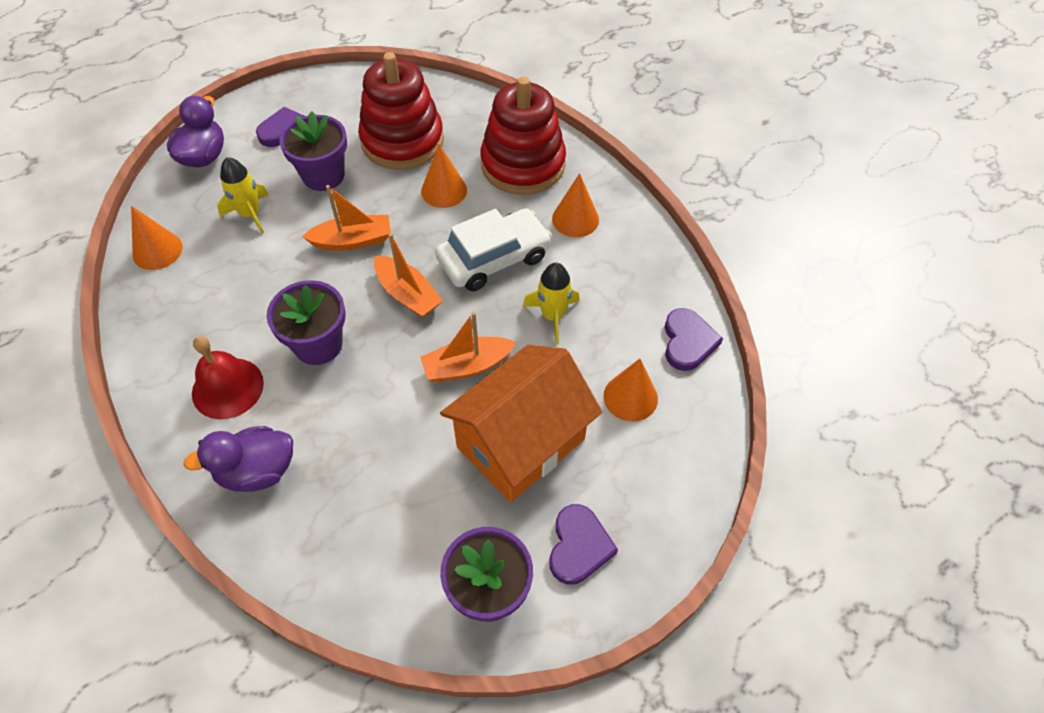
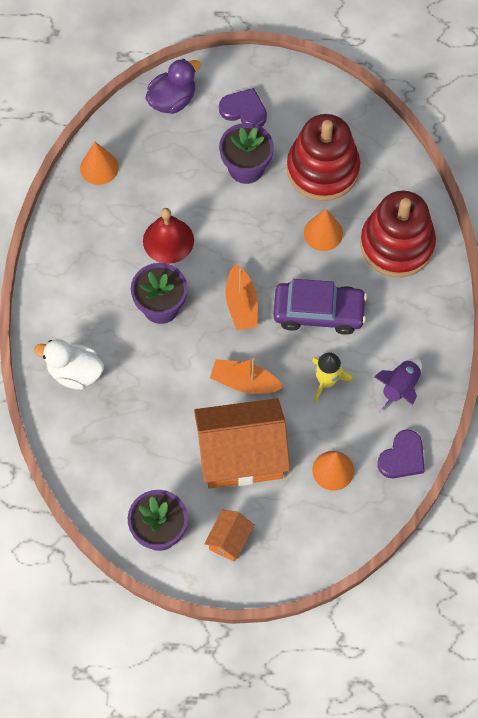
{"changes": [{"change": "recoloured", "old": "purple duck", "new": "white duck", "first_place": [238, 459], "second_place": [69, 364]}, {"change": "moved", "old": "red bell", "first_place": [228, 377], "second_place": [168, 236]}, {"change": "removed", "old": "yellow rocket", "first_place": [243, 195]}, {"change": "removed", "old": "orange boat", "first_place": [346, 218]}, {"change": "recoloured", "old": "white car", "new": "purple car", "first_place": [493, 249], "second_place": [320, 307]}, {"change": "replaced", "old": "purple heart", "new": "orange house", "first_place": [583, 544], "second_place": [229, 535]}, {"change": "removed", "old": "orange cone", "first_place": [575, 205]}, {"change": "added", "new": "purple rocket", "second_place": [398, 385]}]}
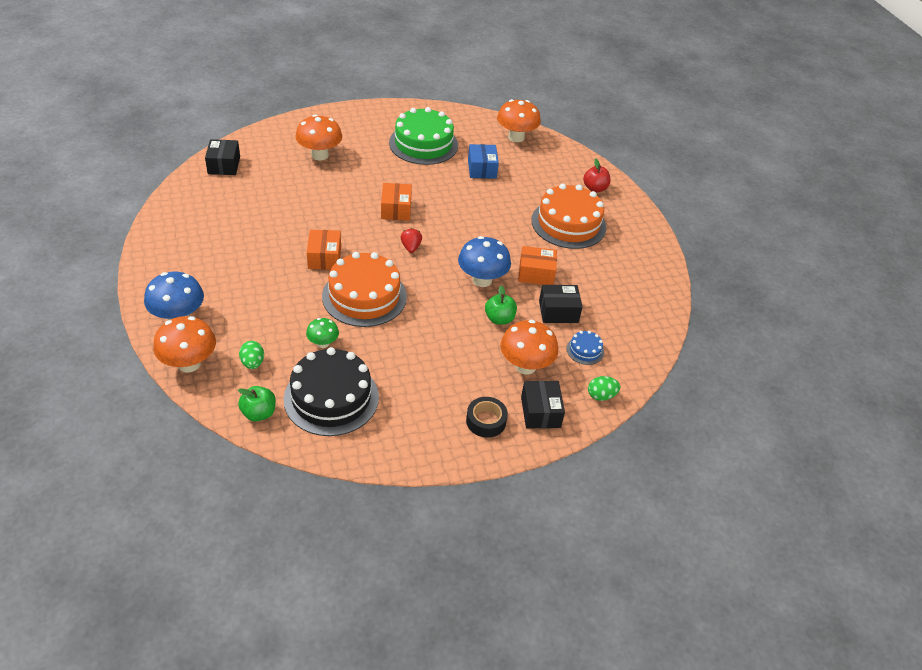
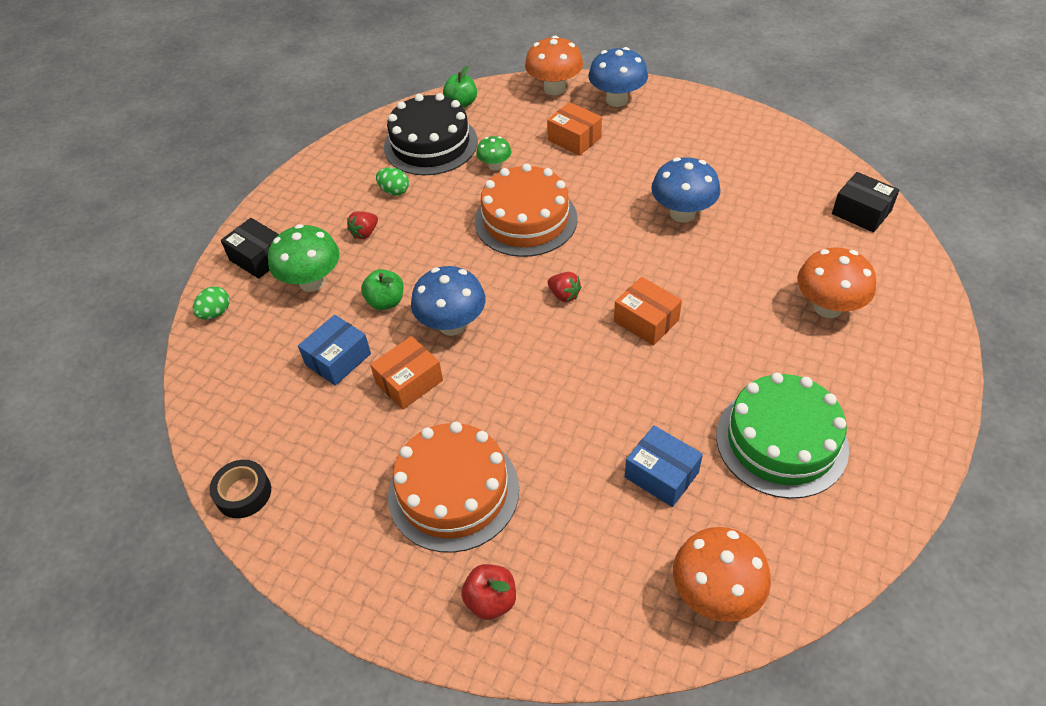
{"changes": [{"change": "moved", "old": "green egg", "first_place": [251, 355], "second_place": [392, 181]}, {"change": "moved", "old": "orange box", "first_place": [324, 250], "second_place": [574, 129]}, {"change": "moved", "old": "black tape", "first_place": [487, 417], "second_place": [240, 489]}, {"change": "recoloured", "old": "orange mushroom", "new": "green mushroom", "first_place": [529, 347], "second_place": [304, 258]}, {"change": "recoloured", "old": "black box", "new": "blue box", "first_place": [561, 304], "second_place": [334, 350]}, {"change": "removed", "old": "blue cake", "first_place": [585, 348]}, {"change": "added", "new": "red strawberry", "second_place": [362, 225]}, {"change": "added", "new": "blue mushroom", "second_place": [685, 190]}]}
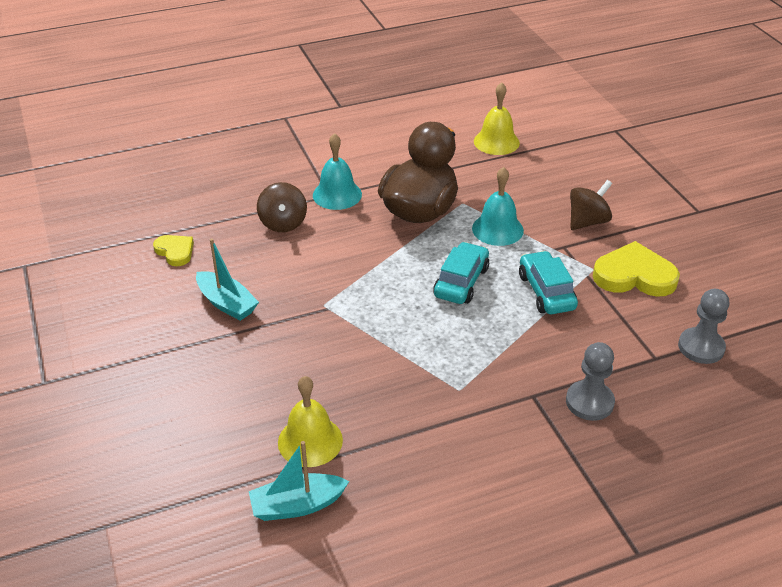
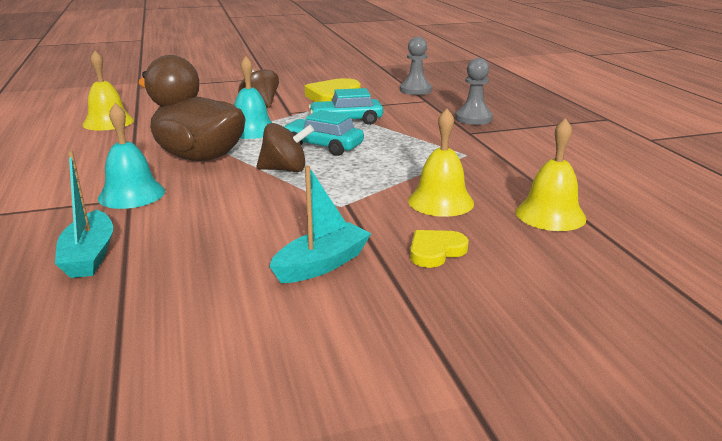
{"changes": [{"change": "moved", "old": "yellow heart", "first_place": [173, 250], "second_place": [439, 249]}, {"change": "moved", "old": "turquoise boat", "first_place": [299, 481], "second_place": [84, 214]}, {"change": "moved", "old": "brown spinning top", "first_place": [282, 207], "second_place": [285, 147]}, {"change": "added", "new": "yellow bell", "second_place": [441, 163]}]}
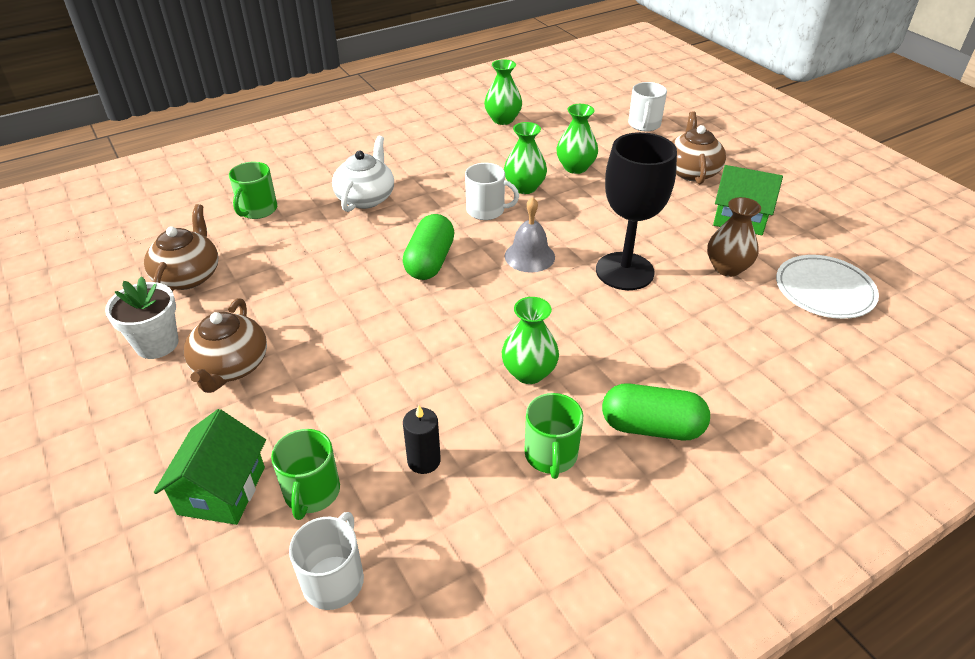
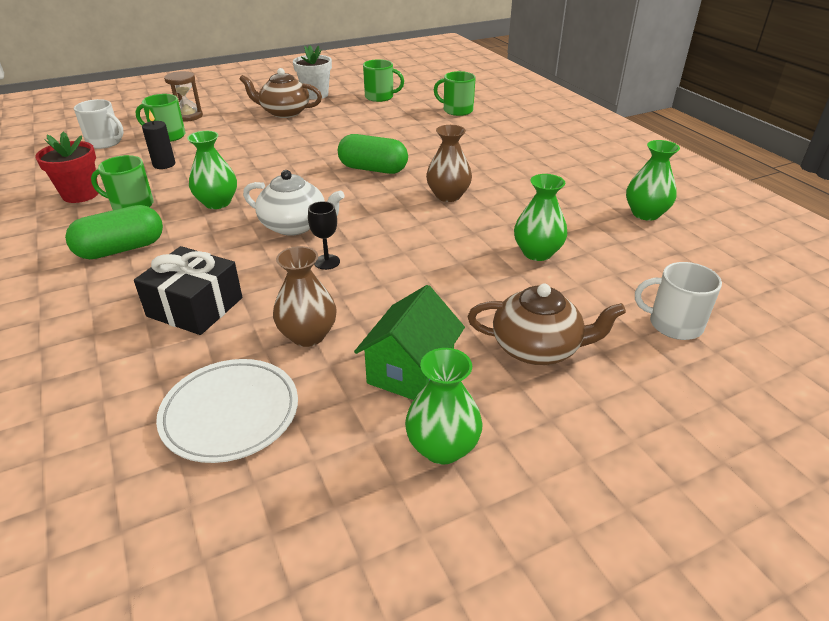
{"changes": [{"change": "replaced", "old": "brown teapot", "new": "green mug", "first_place": [181, 247], "second_place": [383, 80]}, {"change": "replaced", "old": "green house", "new": "brown hourglass", "first_place": [210, 467], "second_place": [183, 96]}, {"change": "moved", "old": "white teapot", "first_place": [363, 174], "second_place": [293, 203]}, {"change": "replaced", "old": "white mug", "new": "brown vase", "first_place": [492, 191], "second_place": [449, 163]}, {"change": "moved", "old": "green vase", "first_place": [525, 158], "second_place": [444, 406]}, {"change": "removed", "old": "grey bell", "first_place": [530, 235]}, {"change": "resized", "old": "black goblet", "first_place": [636, 211], "second_place": [324, 235], "factor": 0.41}, {"change": "turned", "old": "green capsule", "first_place": [656, 411], "second_place": [114, 232], "degrees": 45}, {"change": "added", "new": "red flower pot", "second_place": [67, 167]}, {"change": "added", "new": "black gift", "second_place": [188, 290]}]}
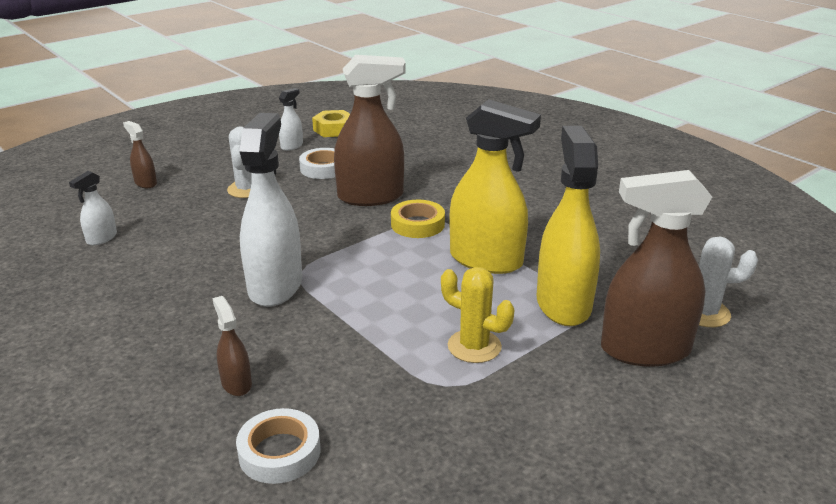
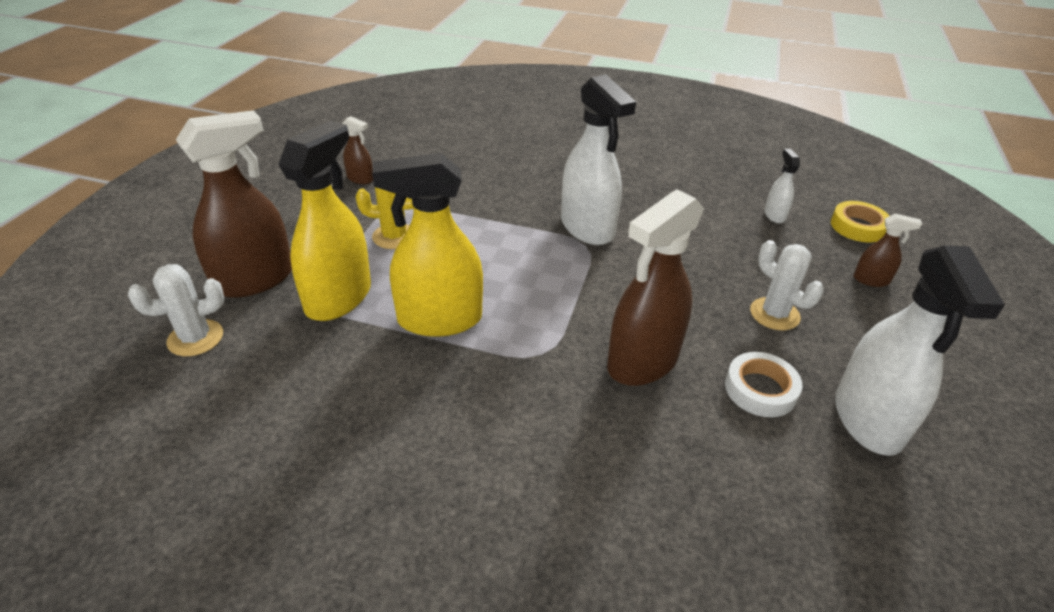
{"changes": [{"change": "moved", "old": "brown spray bottle", "first_place": [232, 346], "second_place": [357, 150]}, {"change": "removed", "old": "white tape", "first_place": [278, 446]}, {"change": "resized", "old": "white spray bottle", "first_place": [291, 119], "second_place": [920, 351], "factor": 2.17}, {"change": "removed", "old": "yellow nut", "first_place": [331, 123]}, {"change": "moved", "old": "yellow tape", "first_place": [418, 219], "second_place": [860, 221]}, {"change": "turned", "old": "yellow spray bottle", "first_place": [568, 226], "second_place": [324, 221], "degrees": -120}]}
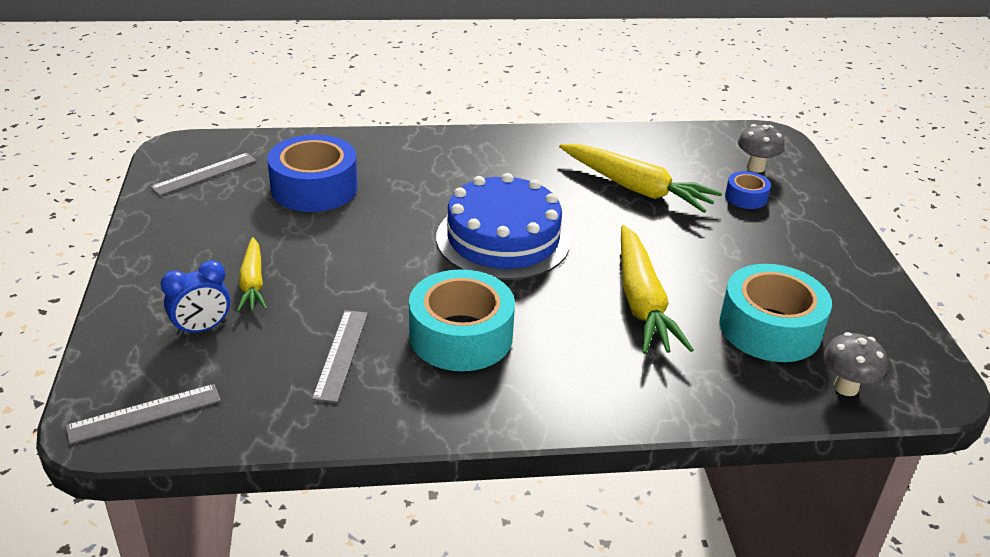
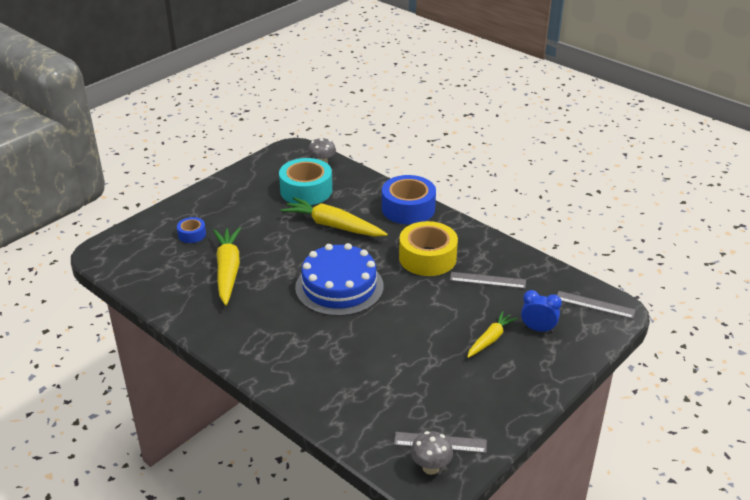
{"changes": [{"change": "moved", "old": "blue tape", "first_place": [312, 173], "second_place": [409, 200]}, {"change": "turned", "old": "grey ruler", "first_place": [340, 356], "second_place": [488, 280], "degrees": 45}, {"change": "recoloured", "old": "turquoise tape", "new": "yellow tape", "first_place": [462, 320], "second_place": [428, 248]}, {"change": "turned", "old": "yellow carrot", "first_place": [657, 289], "second_place": [334, 217], "degrees": -105}, {"change": "moved", "old": "grey mushroom", "first_place": [761, 148], "second_place": [431, 453]}]}
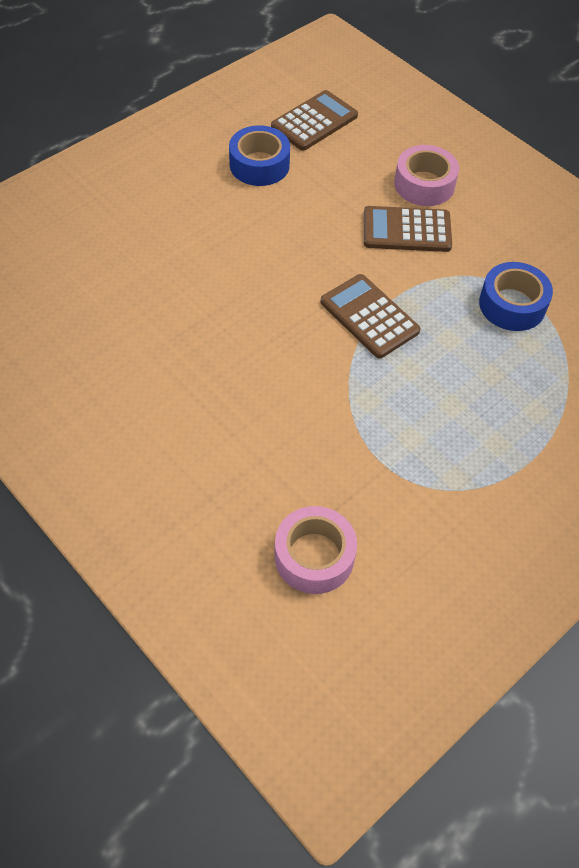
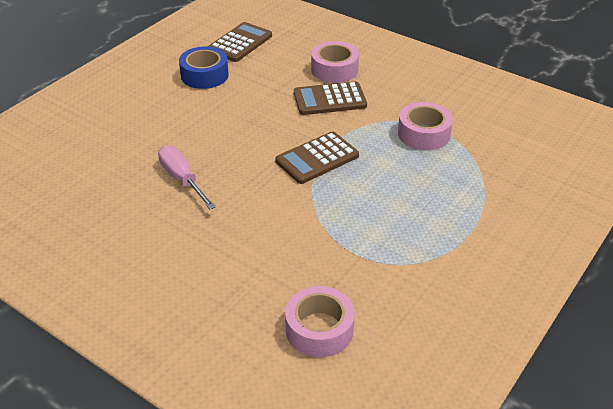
{"changes": [{"change": "turned", "old": "brown calculator", "first_place": [370, 316], "second_place": [317, 157], "degrees": -75}, {"change": "recoloured", "old": "blue tape", "new": "pink tape", "first_place": [516, 296], "second_place": [425, 126]}, {"change": "added", "new": "pink screwdriver", "second_place": [187, 177]}]}
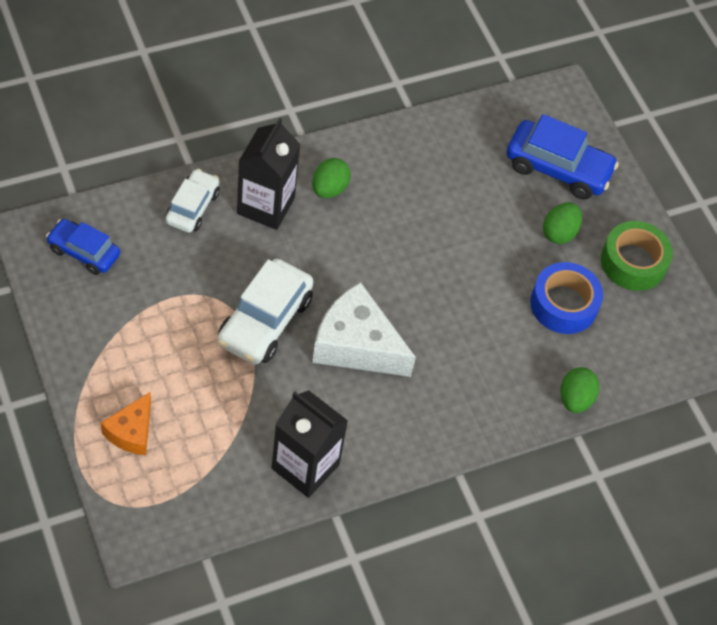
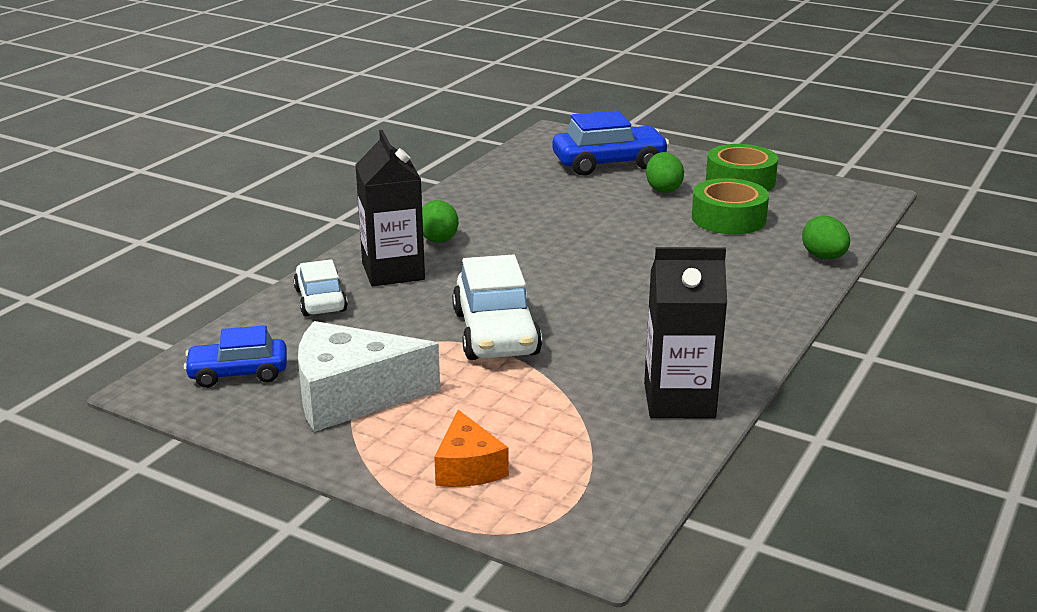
{"changes": [{"change": "moved", "old": "white cheese", "first_place": [364, 329], "second_place": [369, 376]}, {"change": "recoloured", "old": "blue tape", "new": "green tape", "first_place": [566, 298], "second_place": [730, 206]}]}
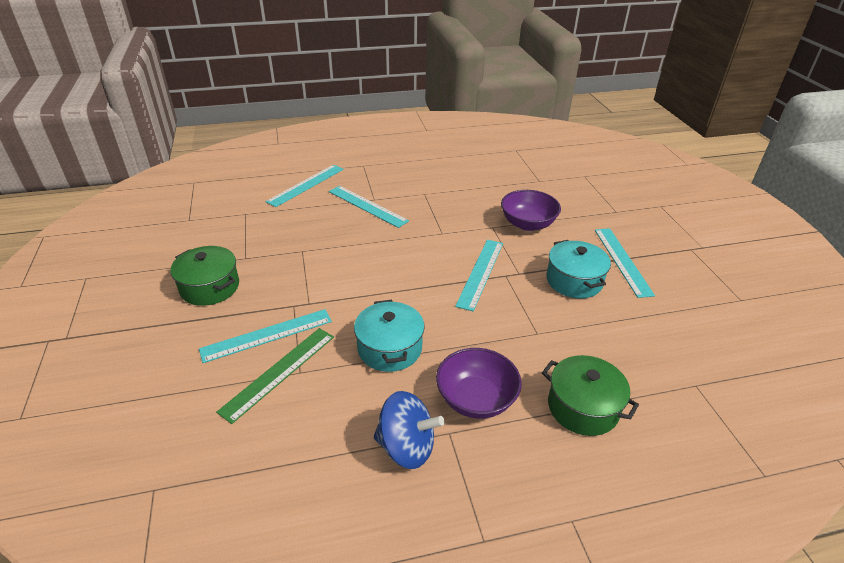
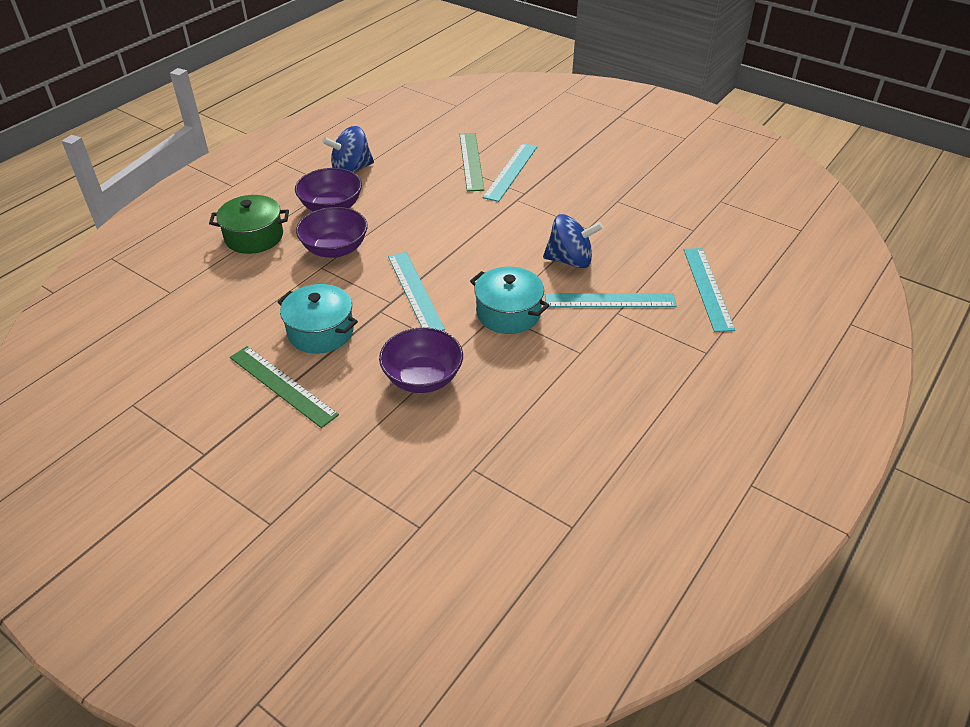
{"changes": [{"change": "removed", "old": "green pot", "first_place": [204, 276]}, {"change": "moved", "old": "turquoise pot", "first_place": [389, 336], "second_place": [510, 300]}, {"change": "recoloured", "old": "turquoise ruler", "new": "green ruler", "first_place": [625, 263], "second_place": [284, 387]}, {"change": "added", "new": "purple bowl", "second_place": [332, 232]}, {"change": "added", "new": "blue spinning top", "second_place": [573, 241]}]}
